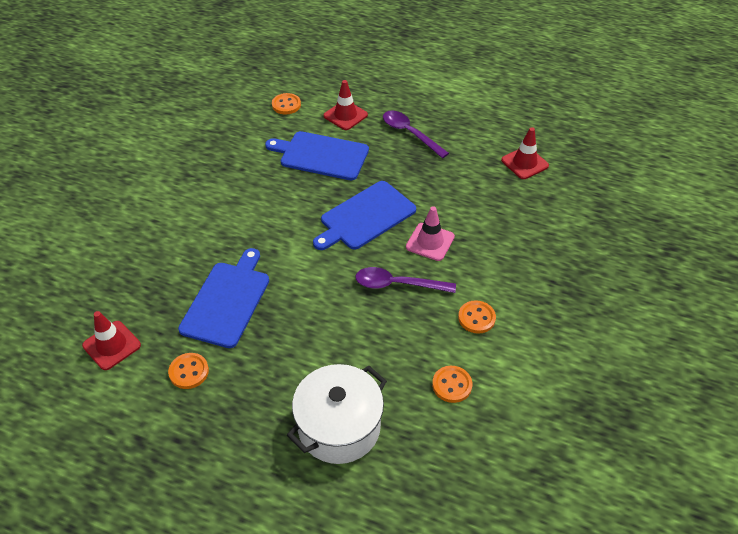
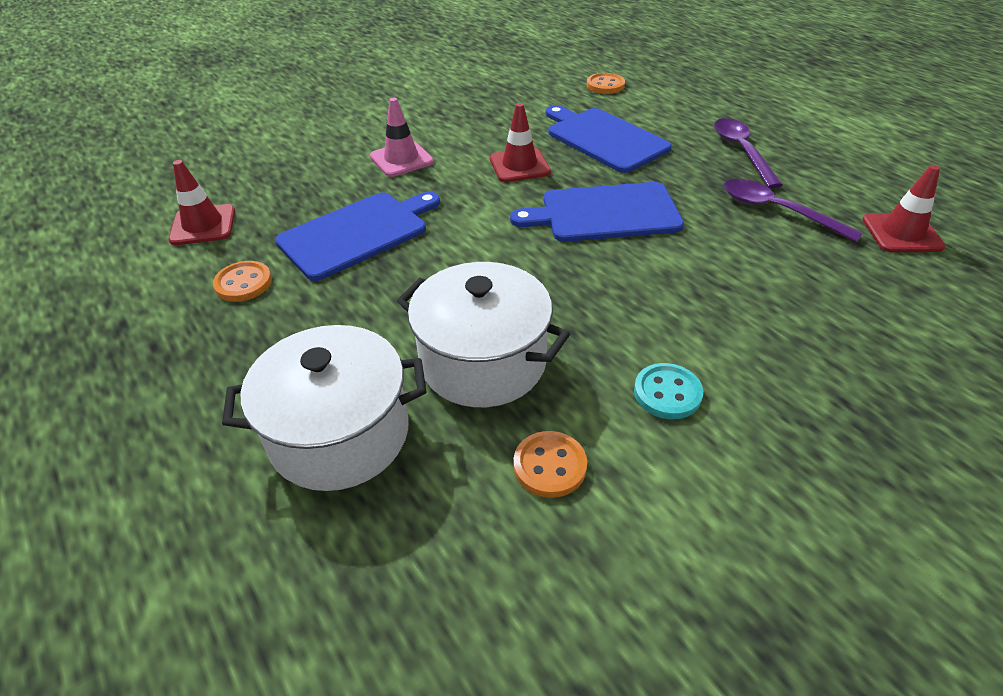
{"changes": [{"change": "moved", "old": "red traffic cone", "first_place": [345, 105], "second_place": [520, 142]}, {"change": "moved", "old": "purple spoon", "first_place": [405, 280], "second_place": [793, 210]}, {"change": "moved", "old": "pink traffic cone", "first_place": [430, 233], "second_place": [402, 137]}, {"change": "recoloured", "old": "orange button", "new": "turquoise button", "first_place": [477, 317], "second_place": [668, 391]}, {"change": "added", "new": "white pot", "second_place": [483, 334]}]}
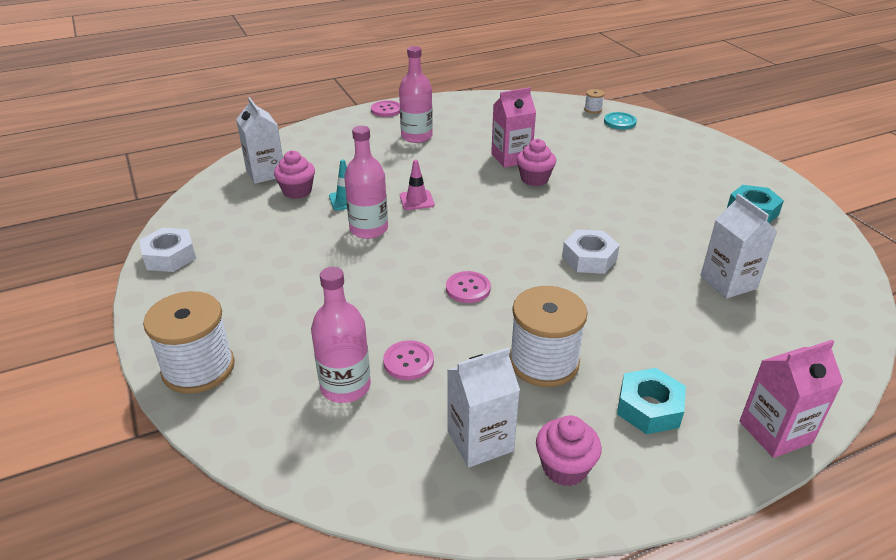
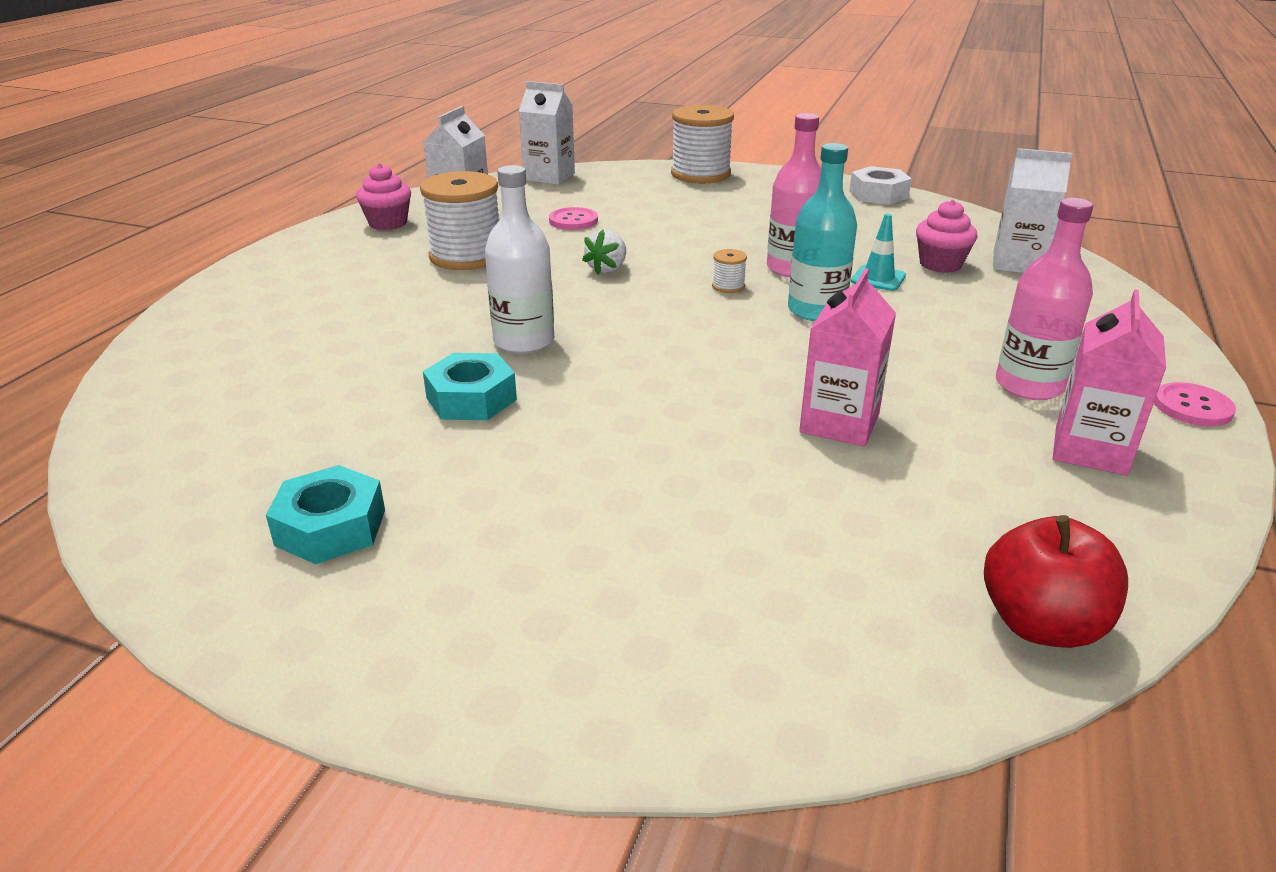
{"changes": [{"change": "removed", "old": "pink bottle", "first_place": [341, 335]}, {"change": "replaced", "old": "pink traffic cone", "new": "turquoise bottle", "first_place": [417, 185], "second_place": [822, 232]}, {"change": "replaced", "old": "pink button", "new": "white strawberry", "first_place": [468, 287], "second_place": [604, 252]}, {"change": "removed", "old": "pink cupcake", "first_place": [536, 162]}, {"change": "replaced", "old": "white nut", "new": "white bottle", "first_place": [591, 251], "second_place": [519, 259]}, {"change": "moved", "old": "white spool", "first_place": [594, 101], "second_place": [729, 271]}, {"change": "removed", "old": "turquoise button", "first_place": [620, 120]}, {"change": "moved", "old": "turquoise nut", "first_place": [651, 401], "second_place": [470, 386]}, {"change": "moved", "old": "white carton", "first_place": [738, 246], "second_place": [547, 133]}, {"change": "moved", "old": "pink carton", "first_place": [791, 399], "second_place": [1109, 382]}, {"change": "added", "new": "red apple", "second_place": [1056, 581]}]}
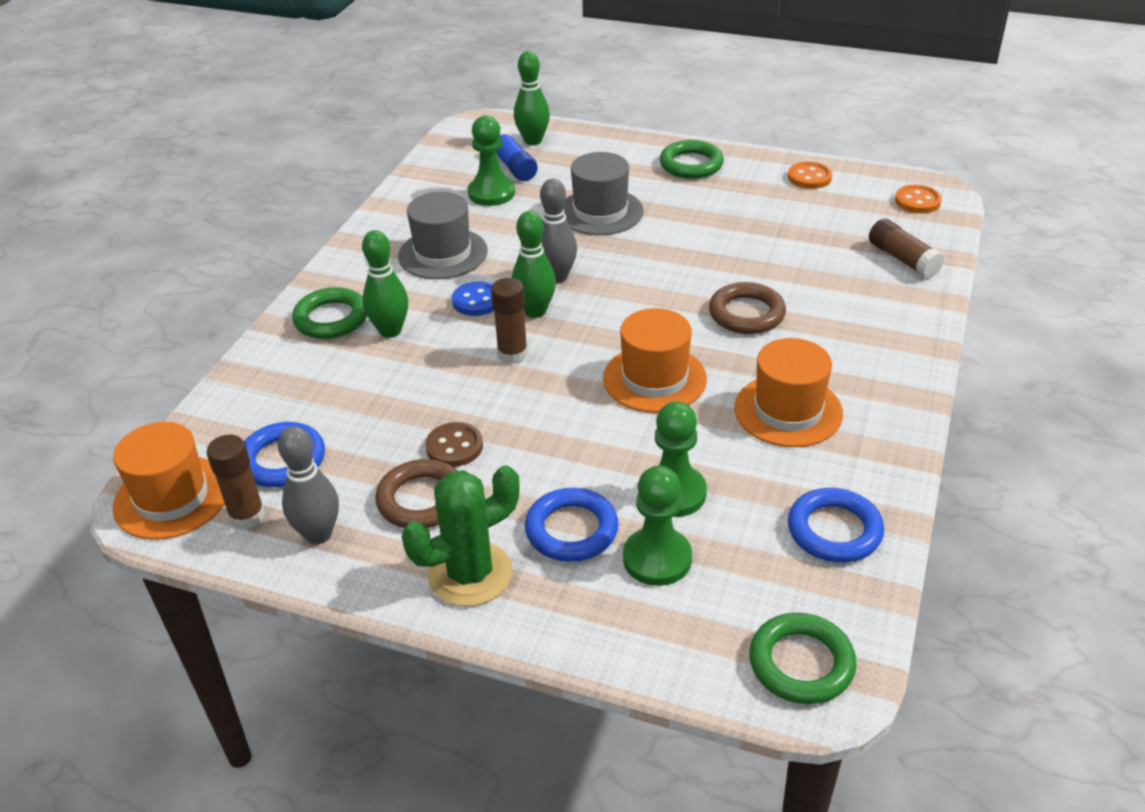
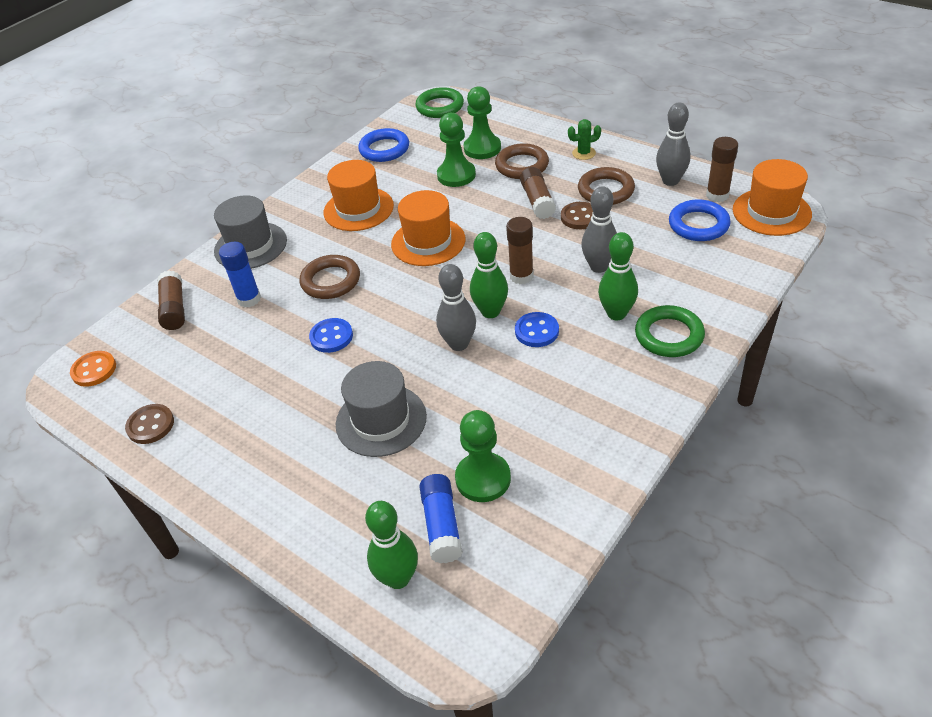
{"changes": [{"change": "moved", "old": "grey hat", "first_place": [443, 235], "second_place": [250, 232]}, {"change": "resized", "old": "green cactus", "first_place": [461, 536], "second_place": [584, 139], "factor": 0.5}, {"change": "recoloured", "old": "blue ring", "new": "brown ring", "first_place": [572, 525], "second_place": [522, 161]}, {"change": "removed", "old": "green ring", "first_place": [692, 159]}, {"change": "recoloured", "old": "orange button", "new": "brown button", "first_place": [810, 175], "second_place": [149, 424]}, {"change": "added", "new": "blue glue stick", "second_place": [240, 274]}, {"change": "added", "new": "blue button", "second_place": [331, 335]}, {"change": "added", "new": "brown glue stick", "second_place": [538, 193]}, {"change": "added", "new": "grey bowling pin", "second_place": [599, 229]}]}
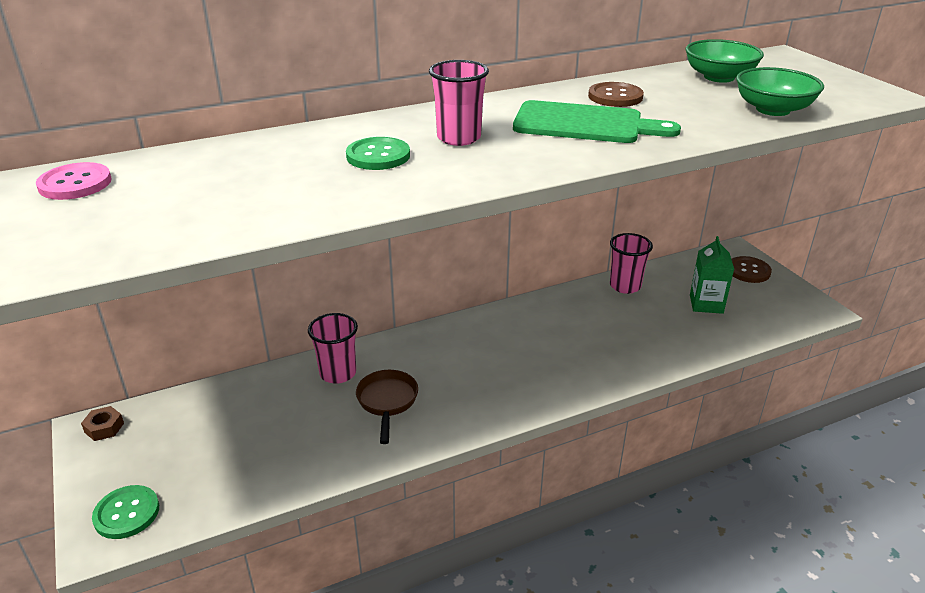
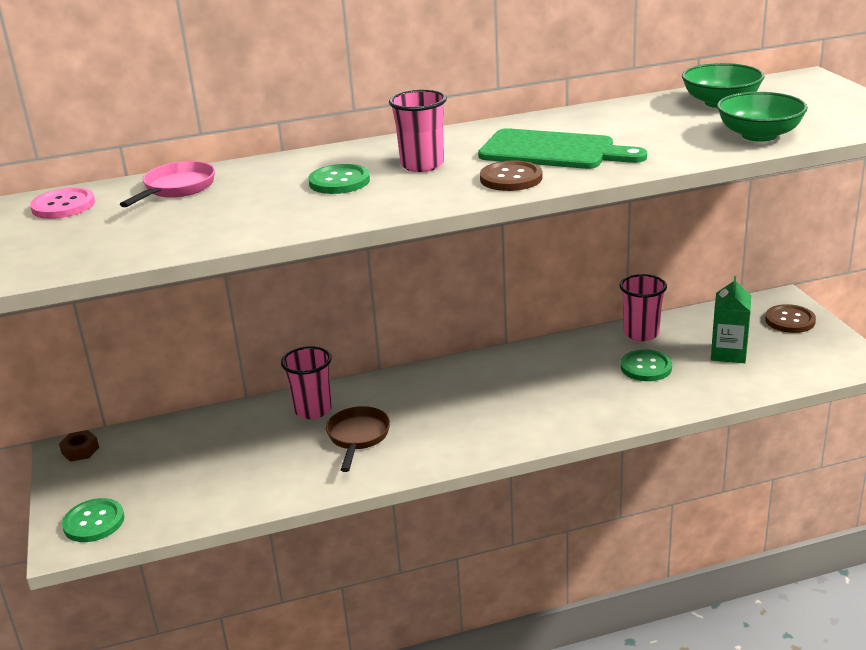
{"changes": [{"change": "moved", "old": "brown button", "first_place": [616, 94], "second_place": [511, 176]}, {"change": "added", "new": "pink pan", "second_place": [167, 184]}, {"change": "added", "new": "green button", "second_place": [646, 365]}]}
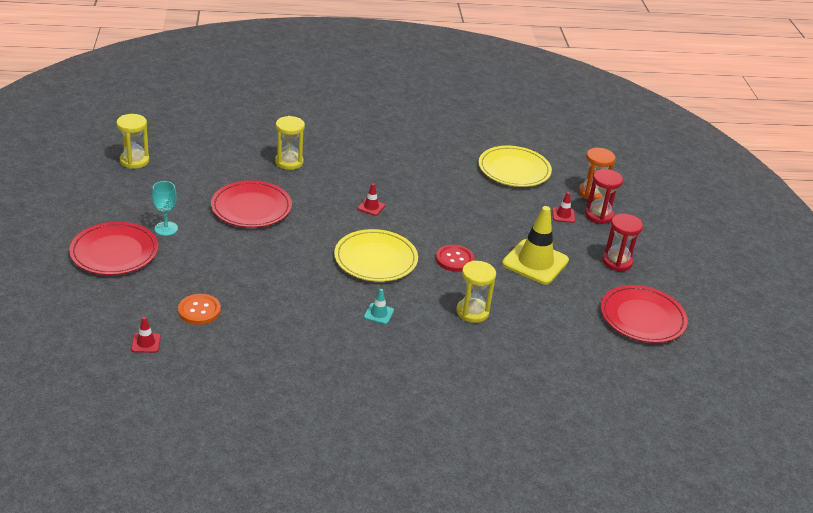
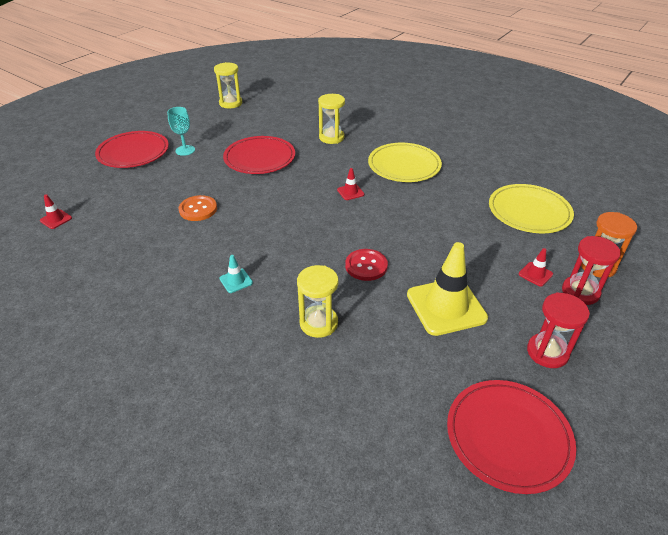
{"changes": [{"change": "moved", "old": "orange button", "first_place": [199, 309], "second_place": [198, 208]}, {"change": "moved", "old": "yellow plate", "first_place": [376, 255], "second_place": [405, 162]}]}
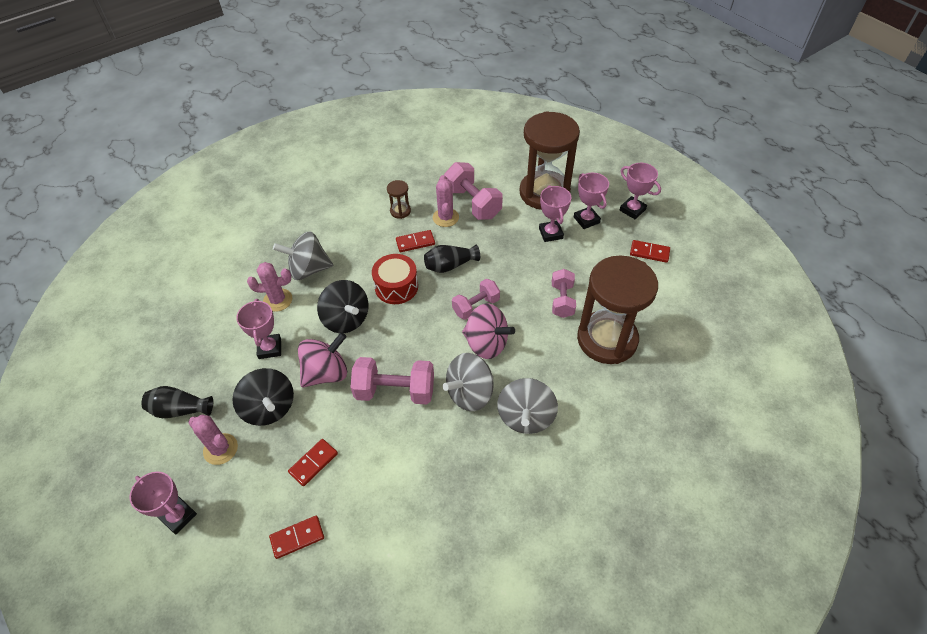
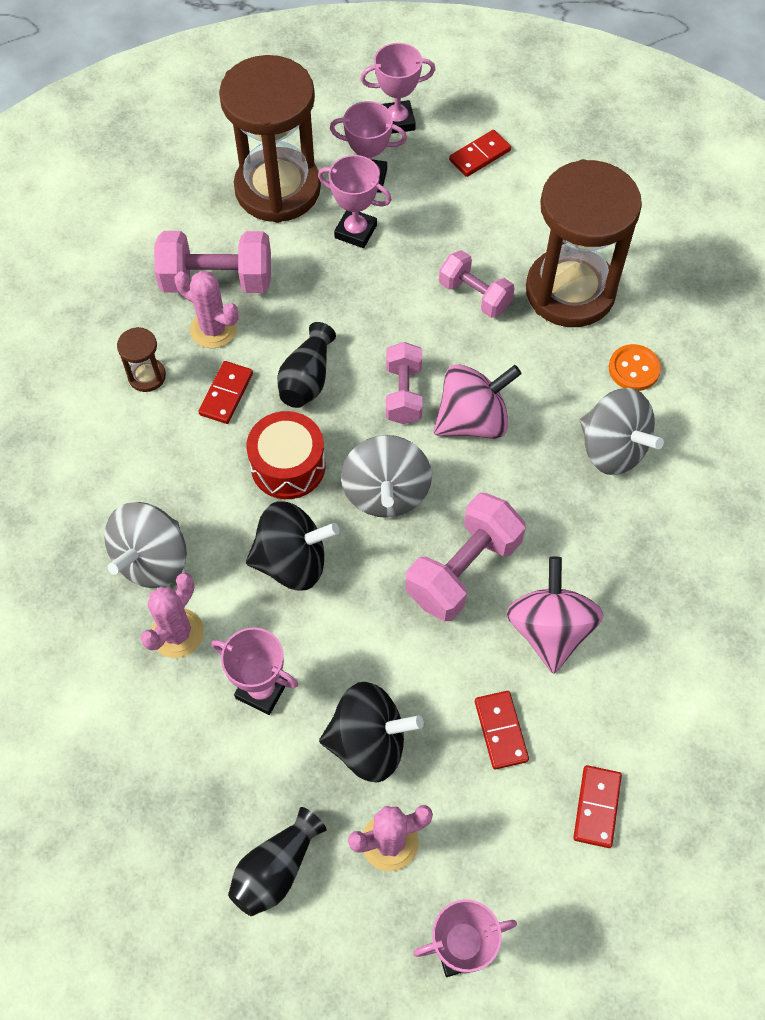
{"changes": [{"change": "moved", "old": "pink spinning top", "first_place": [322, 359], "second_place": [555, 614]}, {"change": "moved", "old": "grey spinning top", "first_place": [468, 382], "second_place": [386, 476]}, {"change": "added", "new": "orange button", "second_place": [635, 367]}]}
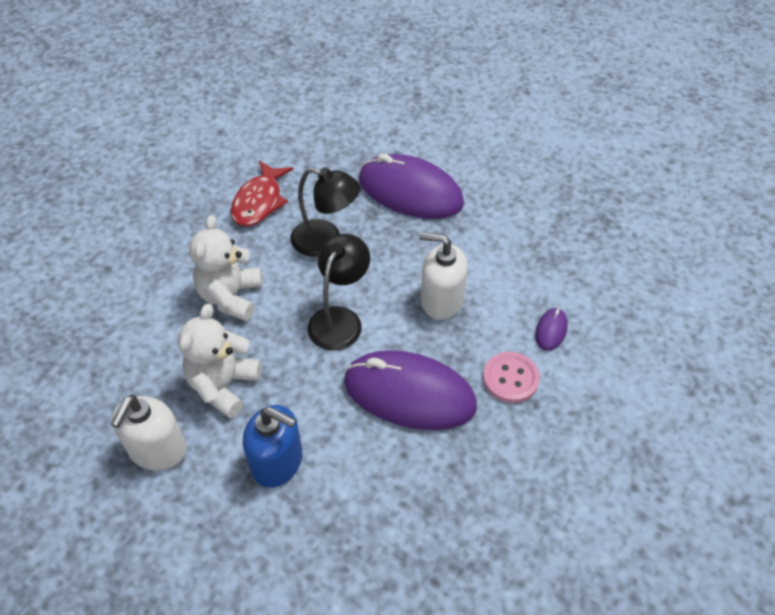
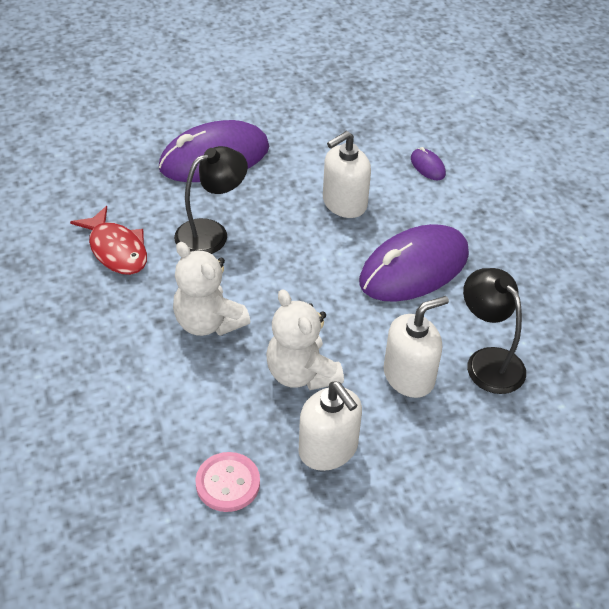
{"changes": [{"change": "recoloured", "old": "blue soap dispenser", "new": "white soap dispenser", "first_place": [273, 446], "second_place": [416, 347]}, {"change": "moved", "old": "black lamp", "first_place": [338, 292], "second_place": [494, 331]}, {"change": "moved", "old": "pink button", "first_place": [511, 377], "second_place": [228, 482]}]}
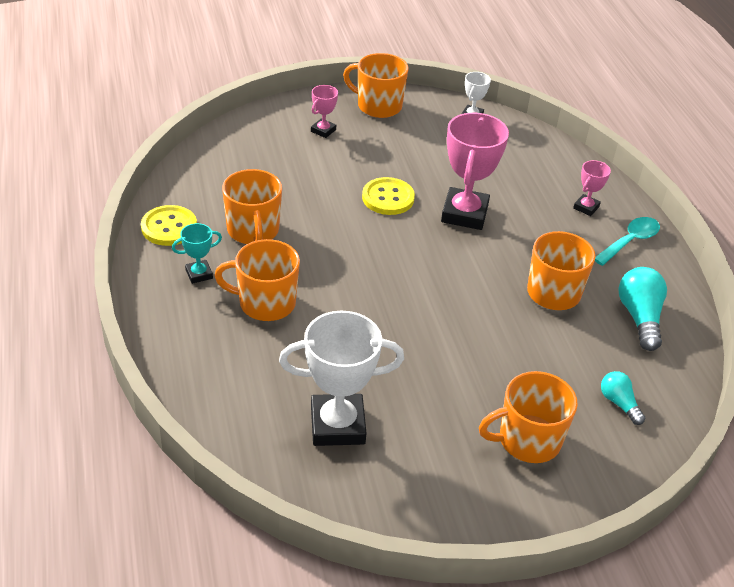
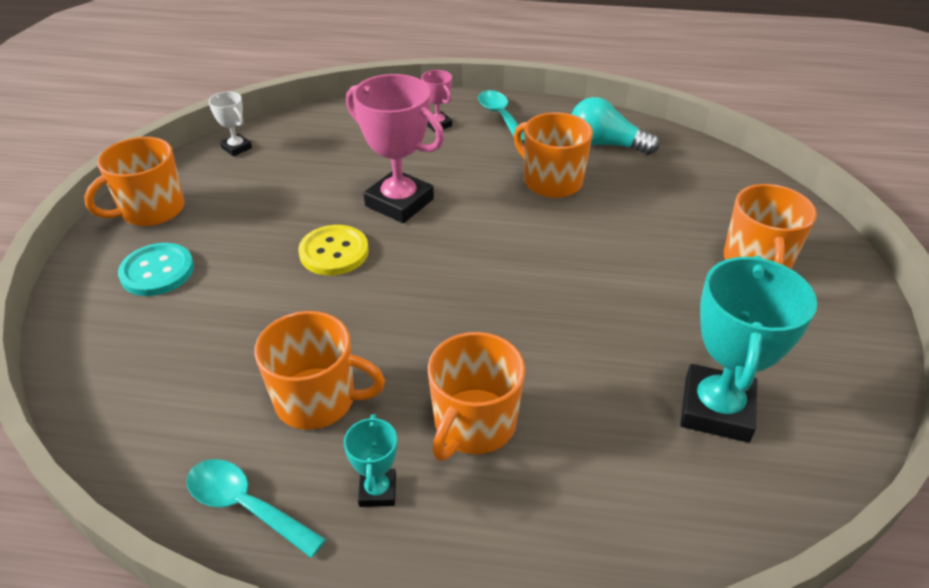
{"changes": [{"change": "replaced", "old": "yellow button", "new": "turquoise spoon", "first_place": [169, 225], "second_place": [256, 508]}, {"change": "recoloured", "old": "white trophy", "new": "turquoise trophy", "first_place": [341, 378], "second_place": [748, 349]}, {"change": "replaced", "old": "pink trophy", "new": "turquoise button", "first_place": [324, 111], "second_place": [156, 269]}, {"change": "removed", "old": "turquoise light bulb", "first_place": [623, 398]}]}
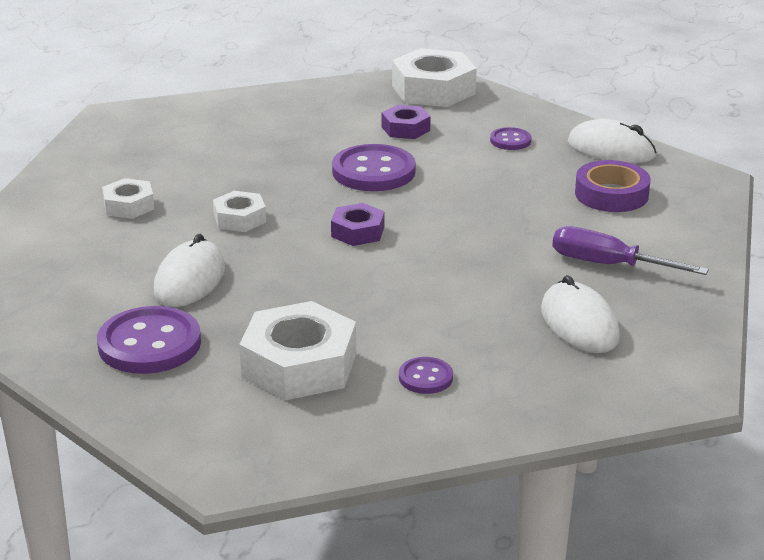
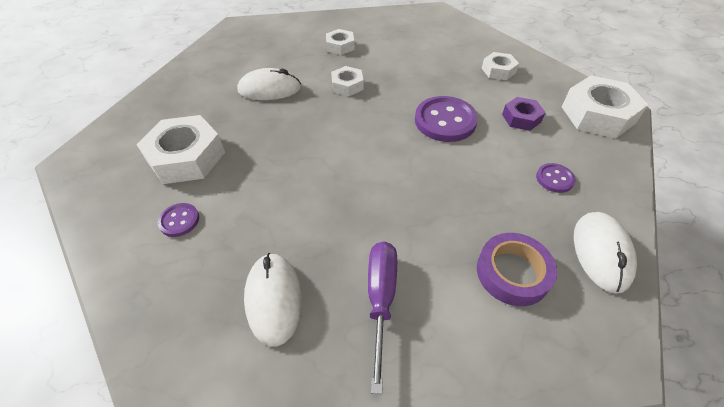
{"changes": [{"change": "removed", "old": "purple button", "first_place": [149, 340]}, {"change": "removed", "old": "purple nut", "first_place": [357, 224]}, {"change": "turned", "old": "white mouse", "first_place": [580, 314], "second_place": [273, 299], "degrees": -60}, {"change": "added", "new": "white nut", "second_place": [500, 66]}]}
